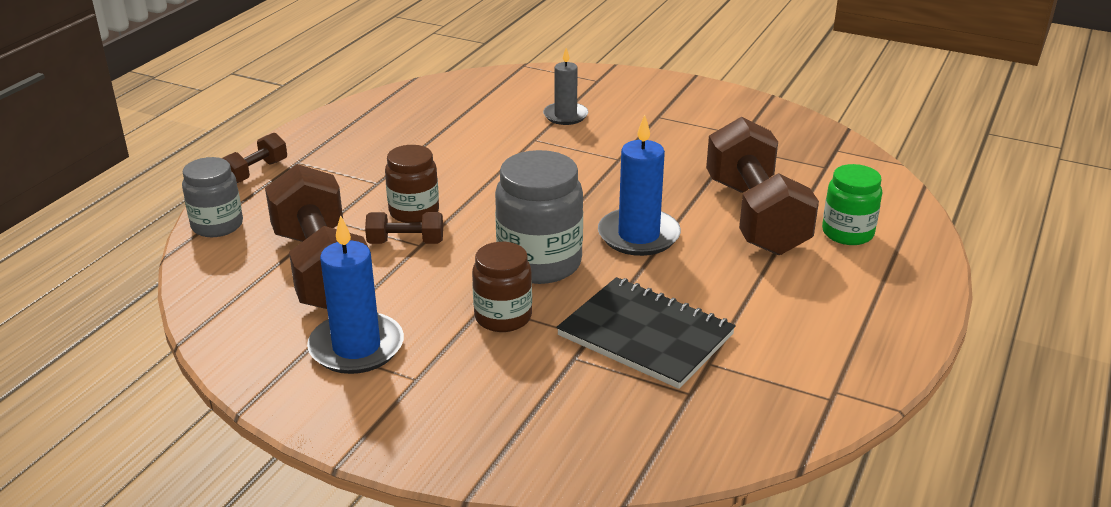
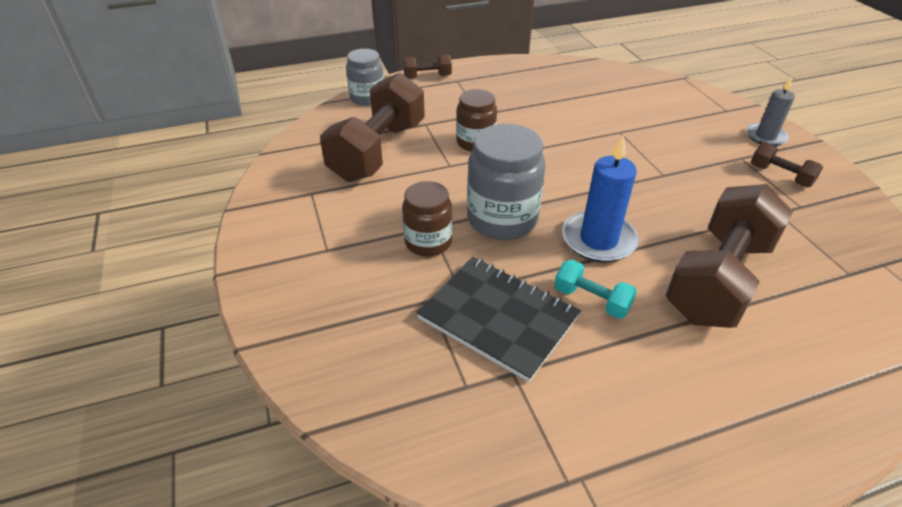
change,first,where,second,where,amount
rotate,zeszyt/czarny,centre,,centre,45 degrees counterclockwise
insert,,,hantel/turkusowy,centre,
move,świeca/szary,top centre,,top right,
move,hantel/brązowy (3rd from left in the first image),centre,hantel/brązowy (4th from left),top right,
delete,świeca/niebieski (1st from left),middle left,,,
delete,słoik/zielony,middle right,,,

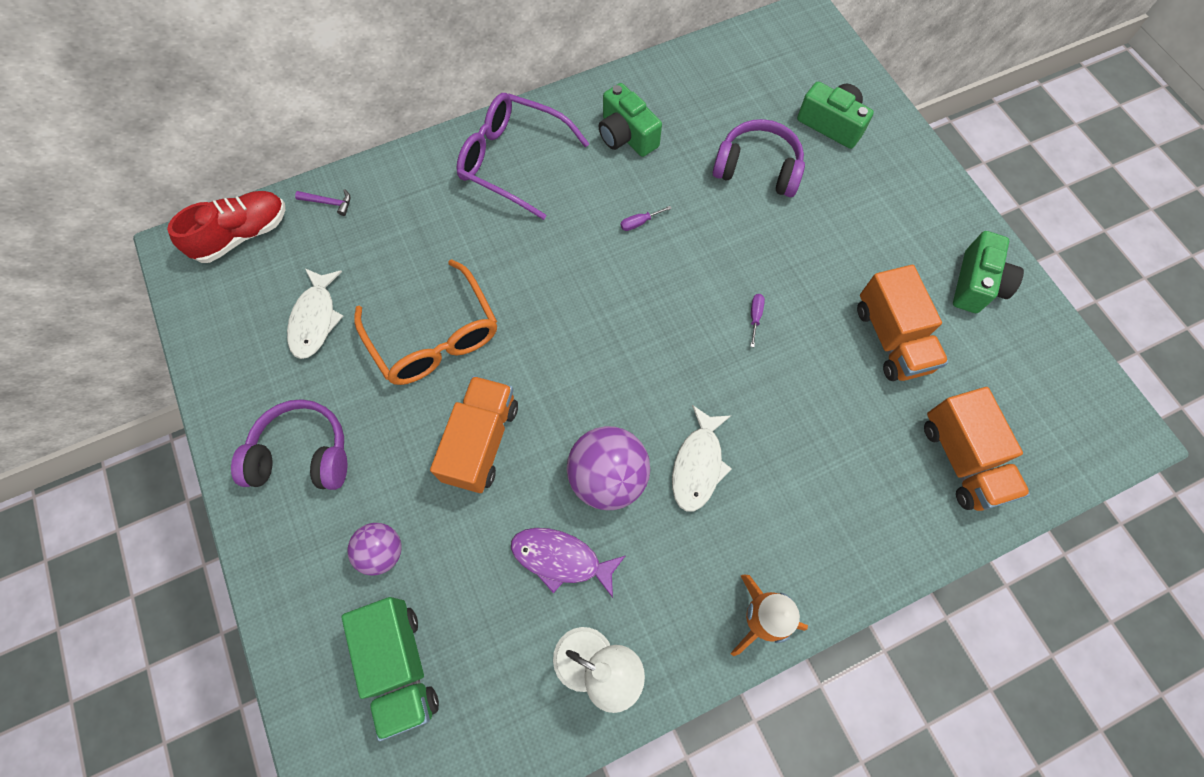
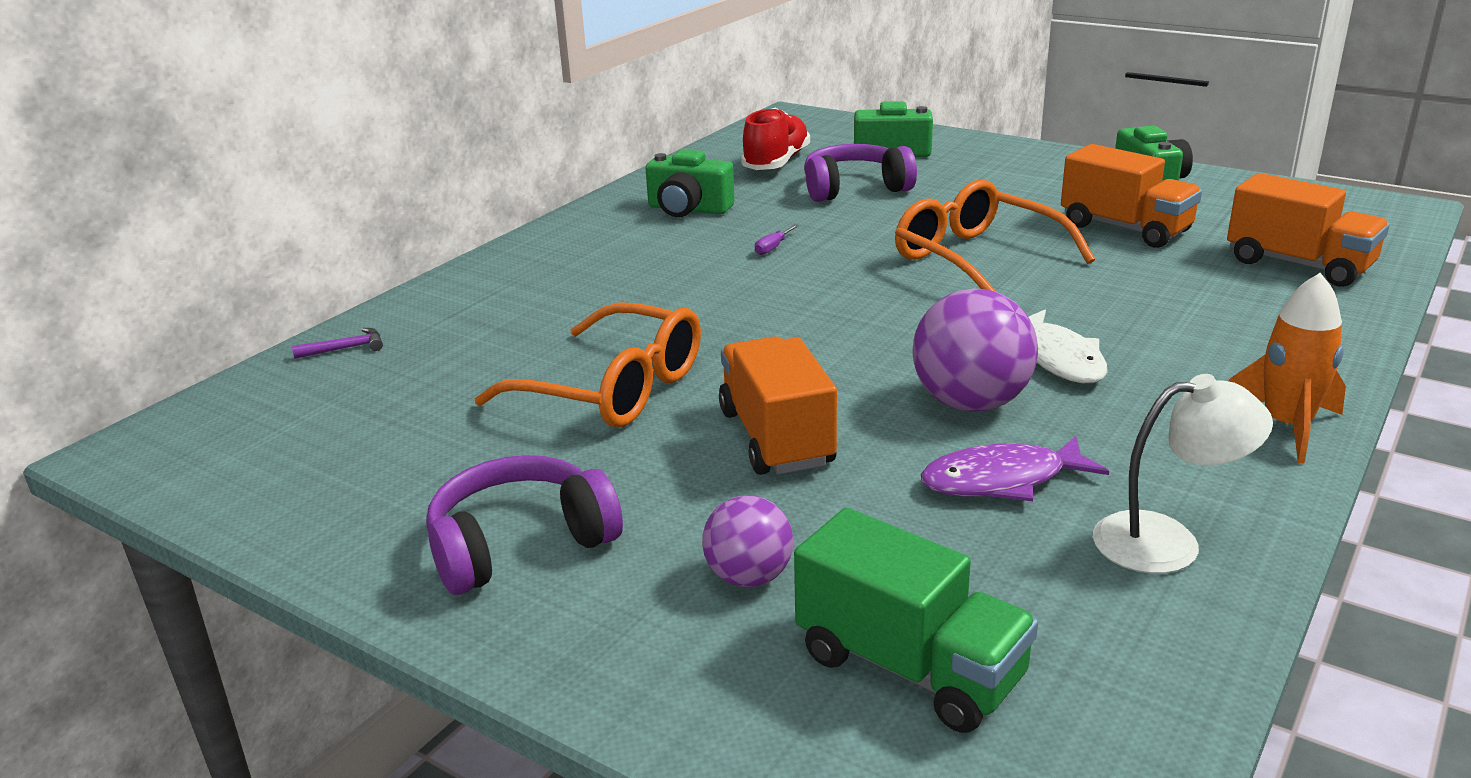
change,first,where,second,where,amount
move,but/czerwony,top left,,top centre,
replace,śrubokręt/fioletowy (2nd from left),centre,okulary/pomarańczowy (2nd from left),top right,
delete,ryba/biały (1st from left),middle left,,,
delete,okulary/fioletowy,top centre,,,

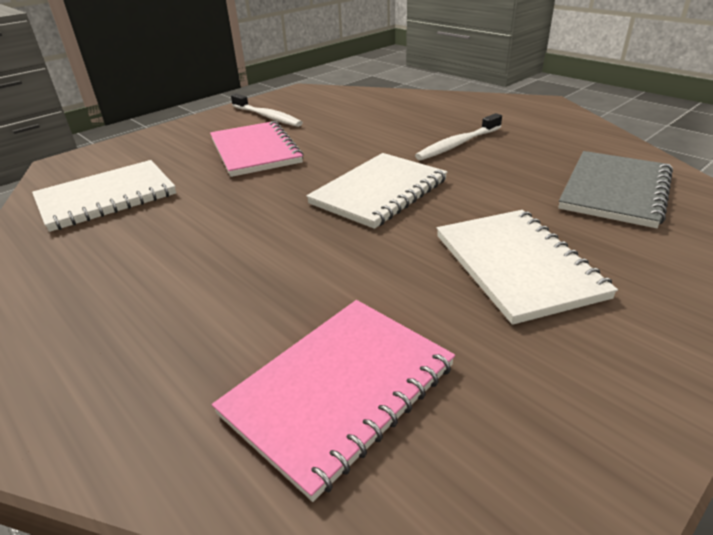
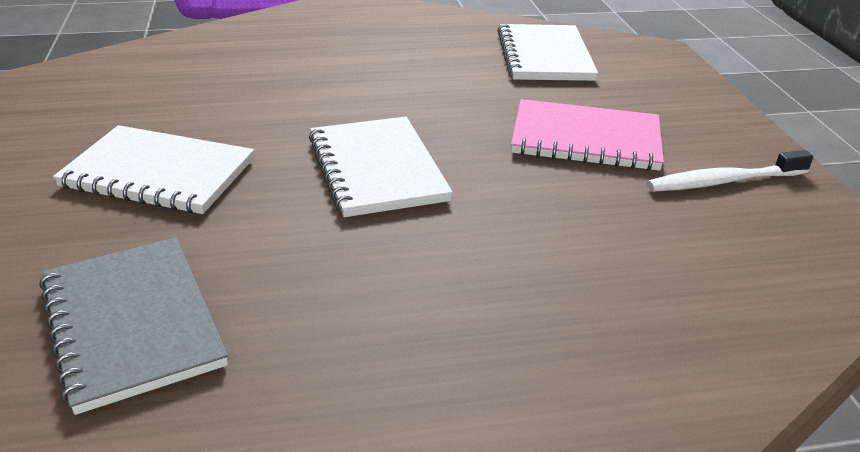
change,first,where,second,where,amount
delete,zeszyt/różowy (2nd from left),bottom centre,,,
delete,szczoteczka do zębów/biały (2nd from left),top centre,,,

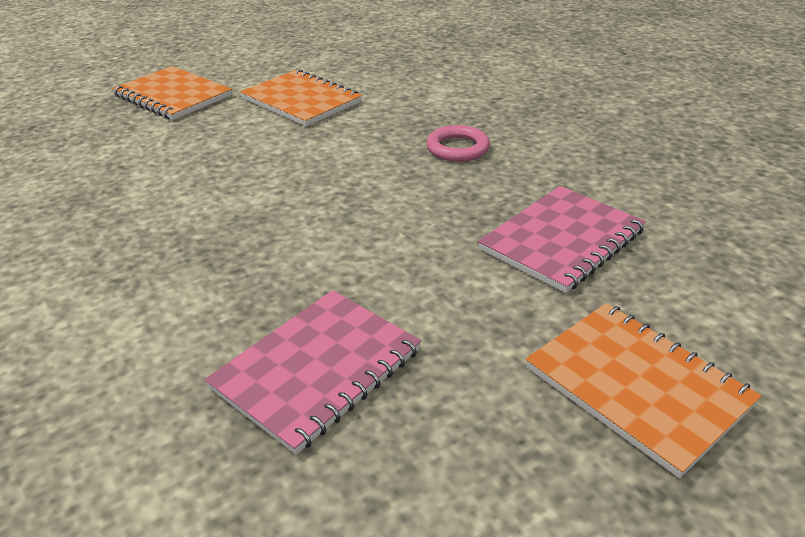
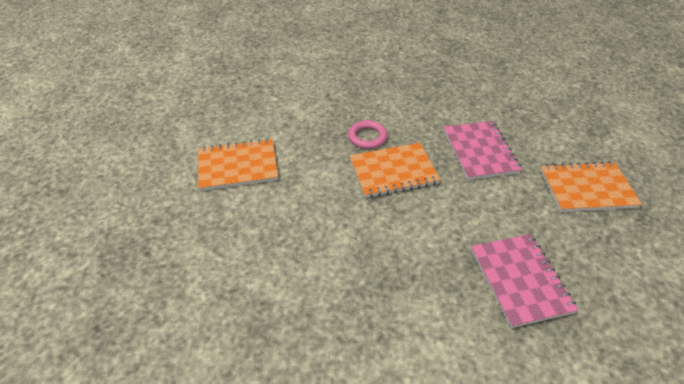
change,first,where,second,where,amount
move,zeszyt/pomarańczowy (1st from left in the first image),top left,zeszyt/pomarańczowy (2nd from left),centre,

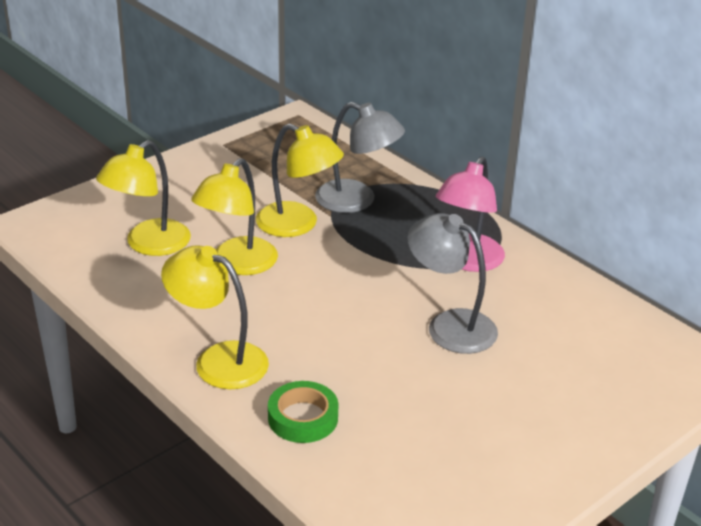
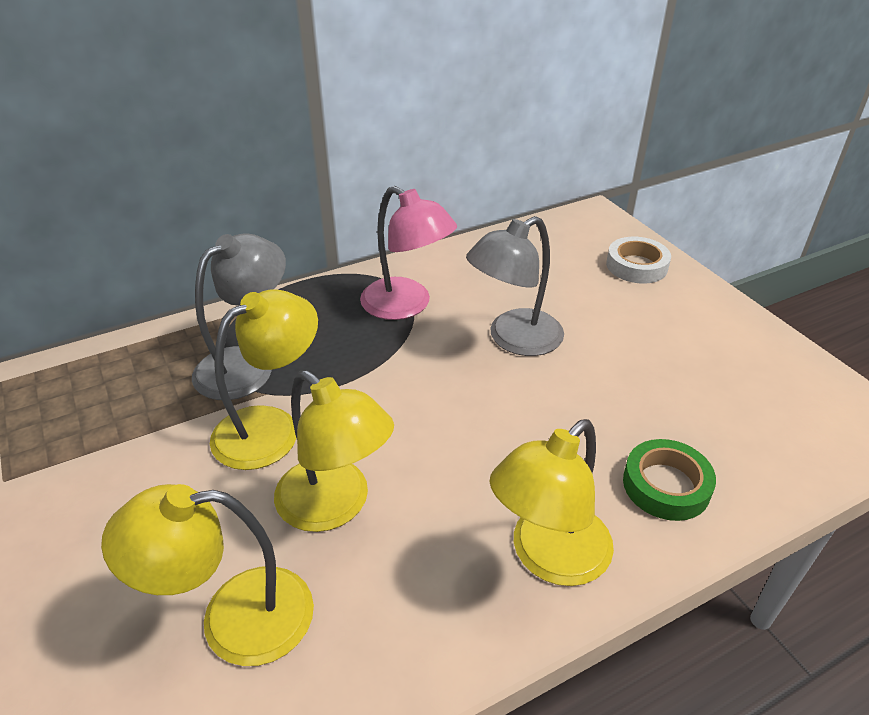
change,first,where,second,where,amount
rotate,lampka/żółty (1st from left),middle left,,bottom left,120 degrees clockwise
insert,,,taśma klejąca/biały,middle right,

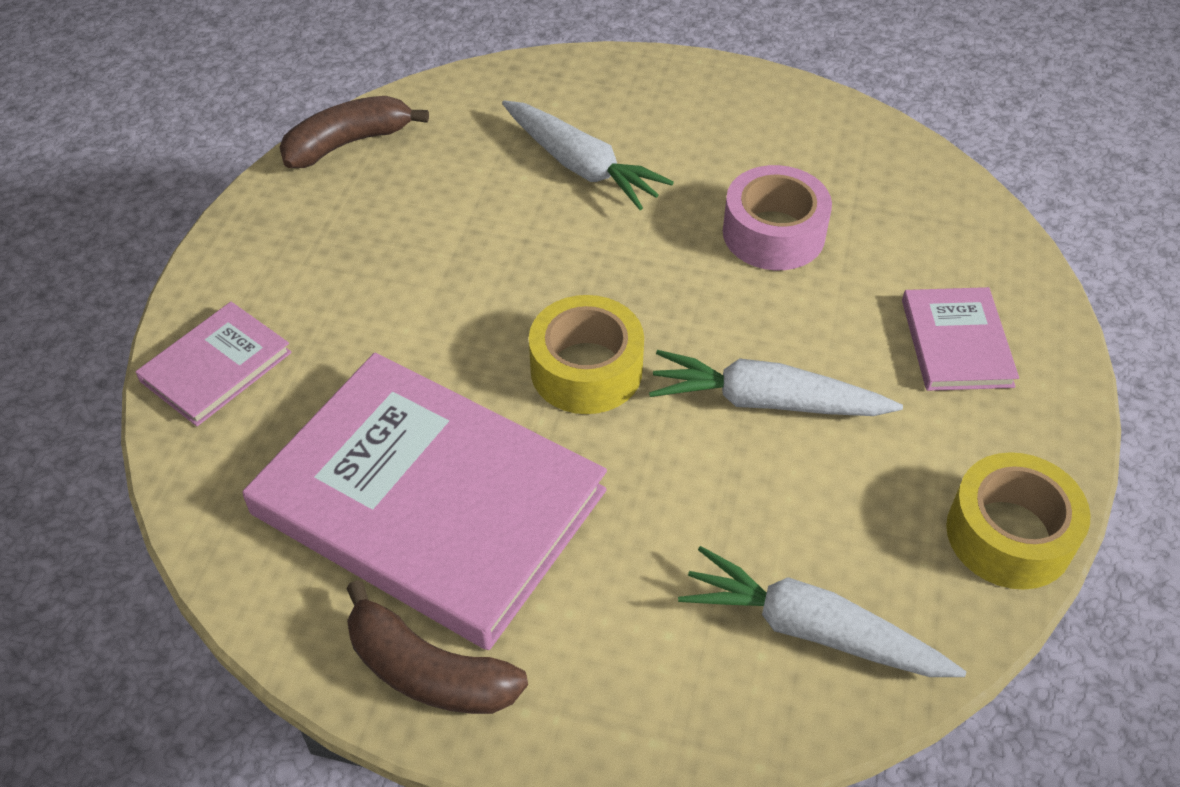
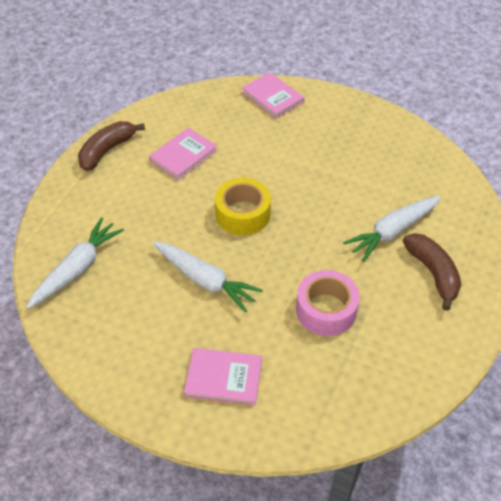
change,first,where,second,where,amount
resize,książka/różowy (2nd from left in the first image),centre,książka/różowy (1st from left),top centre,x0.46
rotate,marchewka/biały (2nd from left),centre,,centre,105 degrees clockwise
move,banan/brązowy (1st from left in the first image),top left,banan/brązowy (2nd from left),middle right,
delete,taśma klejąca/żółty (2nd from left),middle right,,,

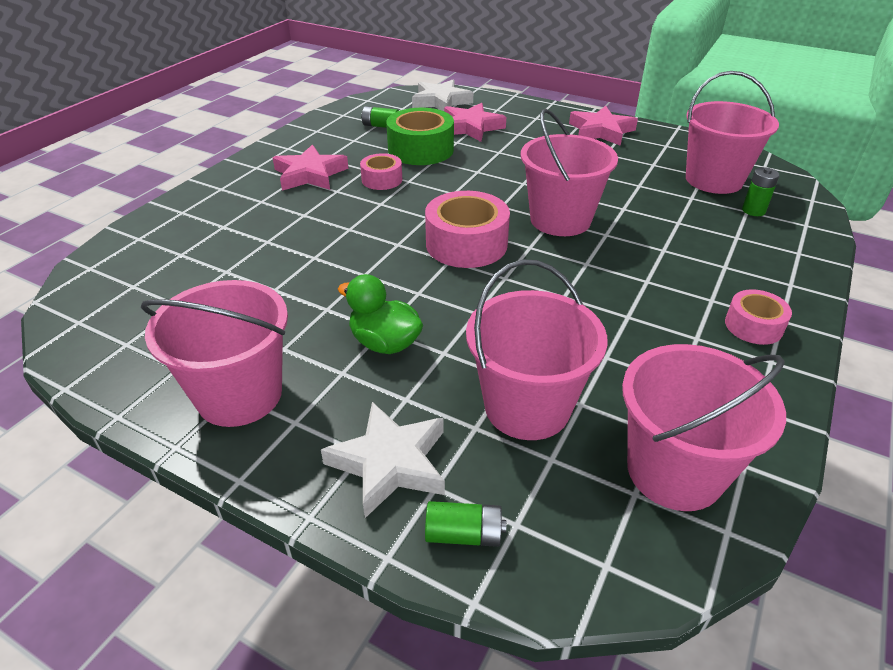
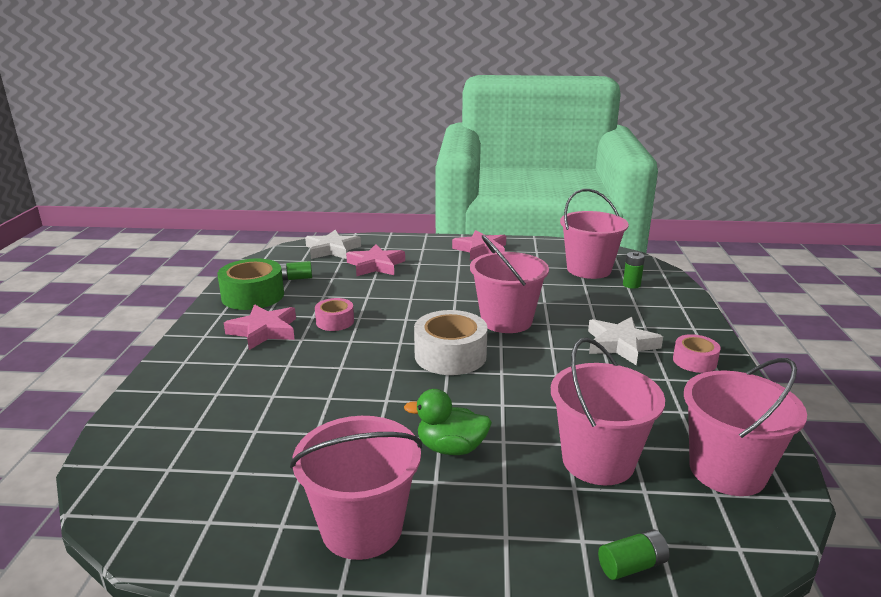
change,first,where,second,where,amount
move,taśma klejąca/zielony,top centre,,middle left,
recolor,taśma klejąca/różowy (2nd from left),centre,taśma klejąca/biały,centre,
move,gwiazda/biały (1st from left in the first image),bottom centre,gwiazda/biały (2nd from left),middle right,

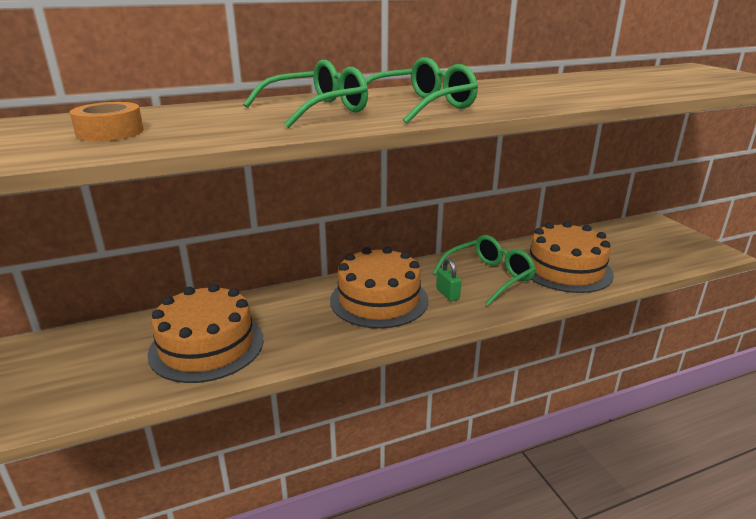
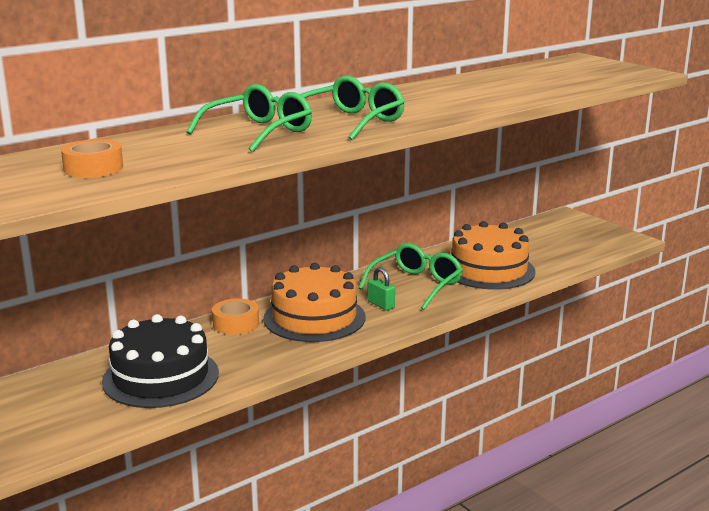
change,first,where,second,where,amount
recolor,tort/pomarańczowy (1st from left),middle left,tort/czarny,bottom left,
insert,,,taśma klejąca/pomarańczowy (2nd from left),middle left,

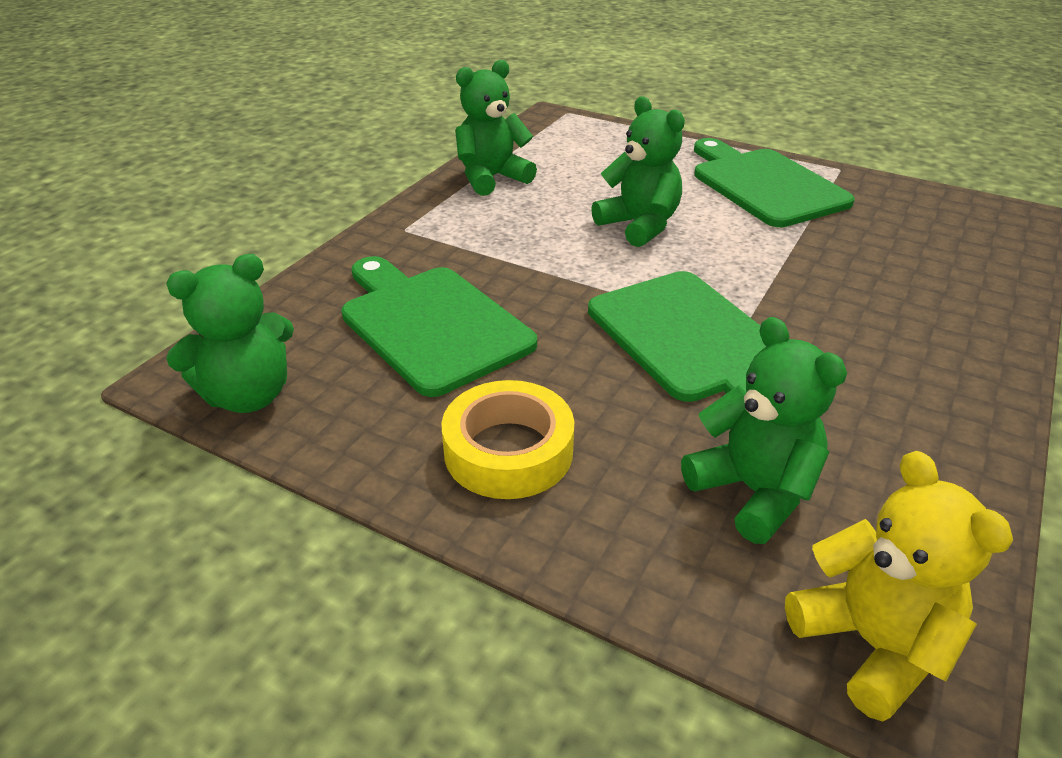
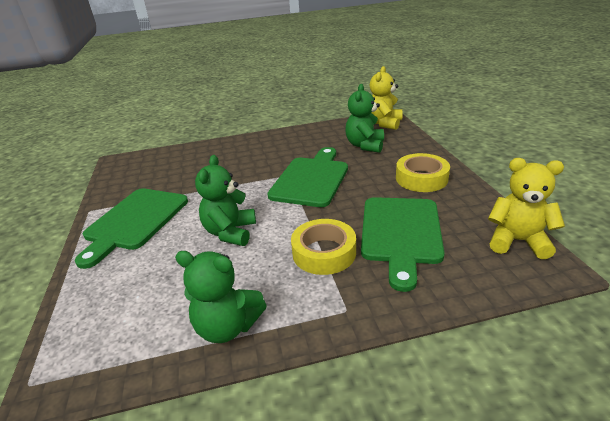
change,first,where,second,where,amount
insert,,,taśma klejąca/żółty (1st from left),centre,
recolor,miś/zielony (1st from left),middle left,miś/żółty (2nd from left),middle right,

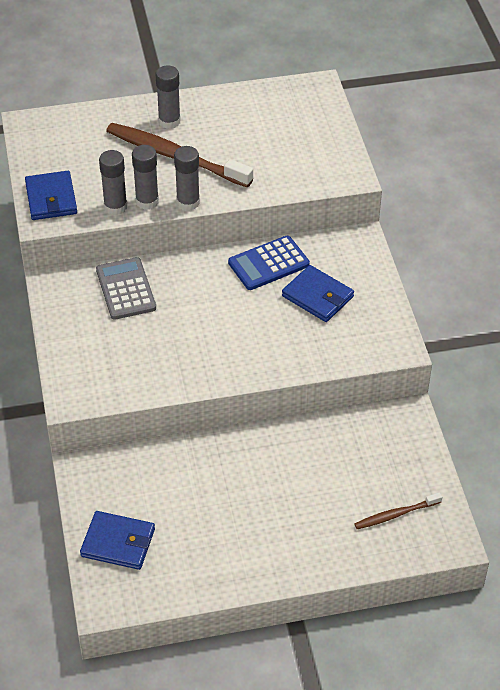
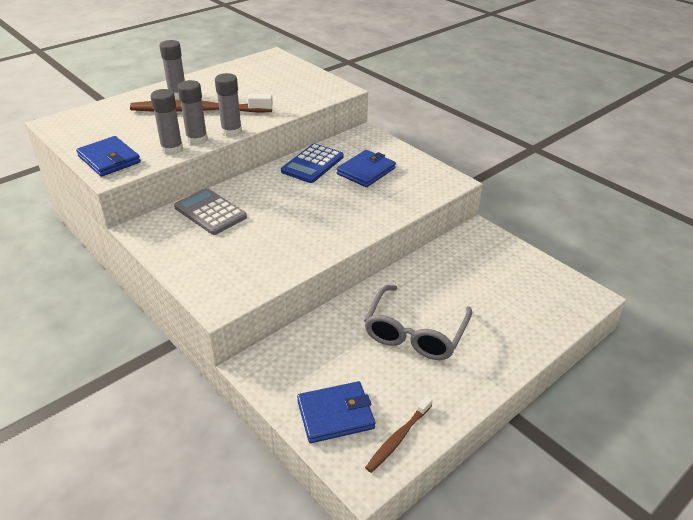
change,first,where,second,where,amount
rotate,portfel/niebieski (3rd from left),centre,,top centre,60 degrees counterclockwise
insert,,,okulary/szary,centre,
move,szczoteczka do zębów/brązowy (2nd from left),bottom right,,bottom centre,

